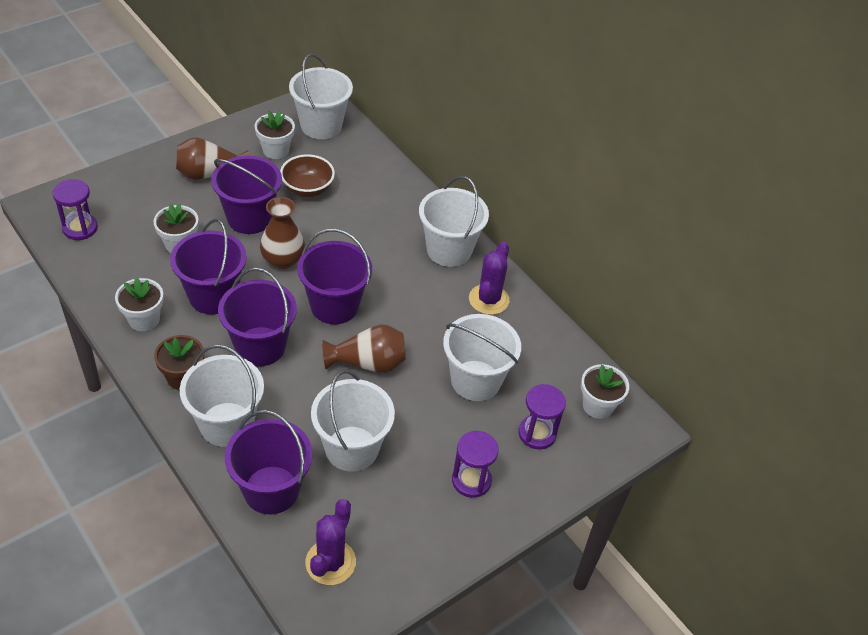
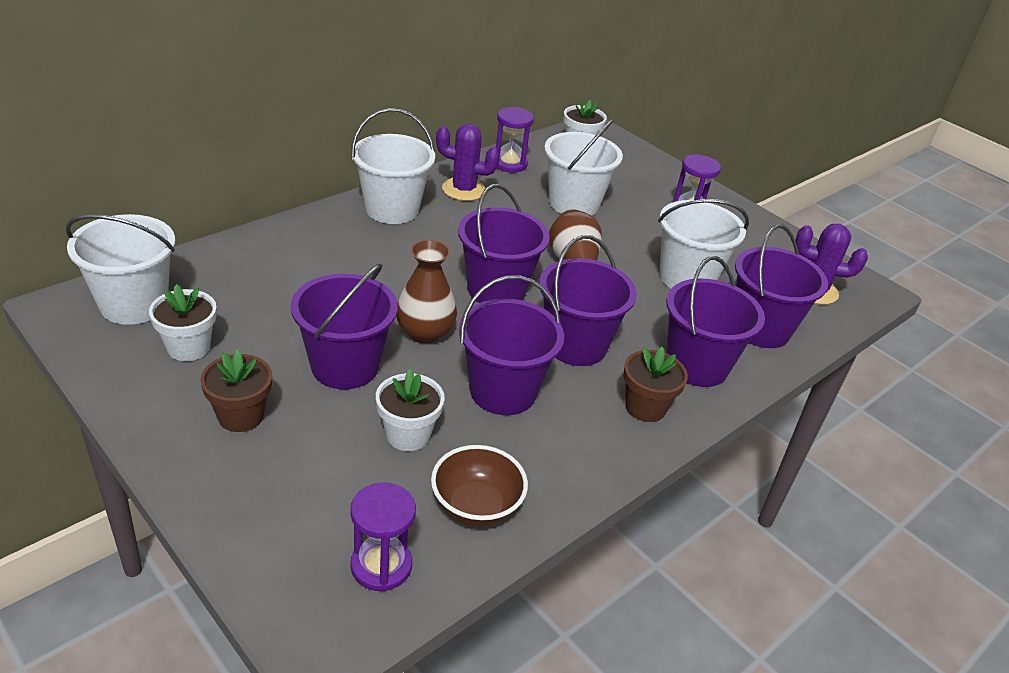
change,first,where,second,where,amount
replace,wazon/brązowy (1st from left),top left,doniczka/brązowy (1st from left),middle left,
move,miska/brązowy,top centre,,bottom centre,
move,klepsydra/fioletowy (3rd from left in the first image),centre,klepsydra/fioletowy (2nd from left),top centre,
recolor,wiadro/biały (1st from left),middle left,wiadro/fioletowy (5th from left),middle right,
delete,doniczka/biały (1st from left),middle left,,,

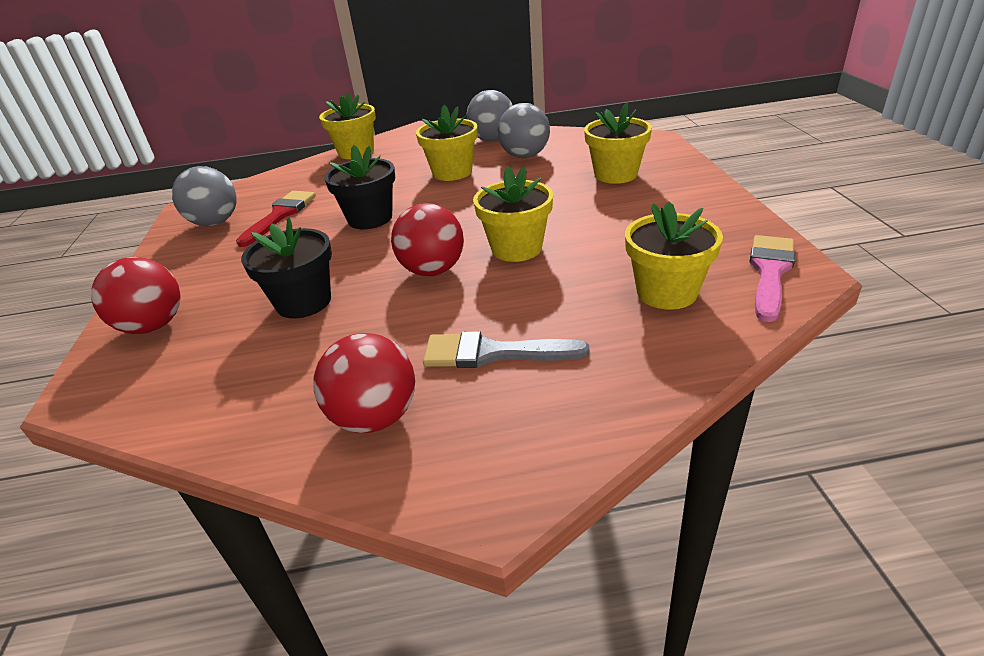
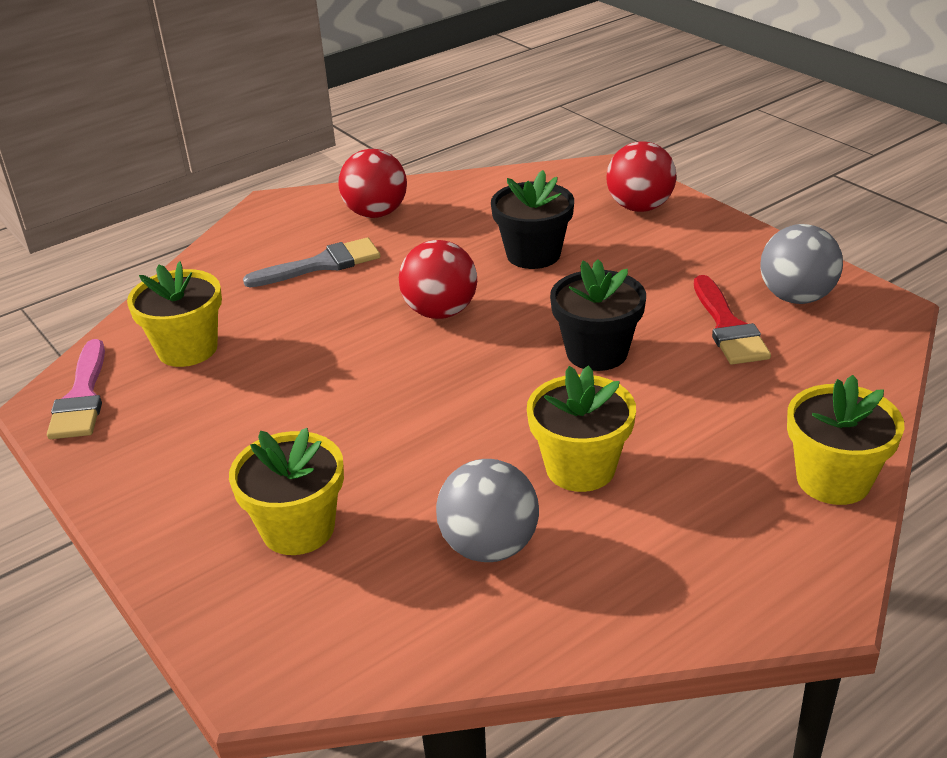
change,first,where,second,where,amount
delete,piłka/szary (2nd from left),top centre,,,
delete,doniczka/żółty (3rd from left),top centre,,,

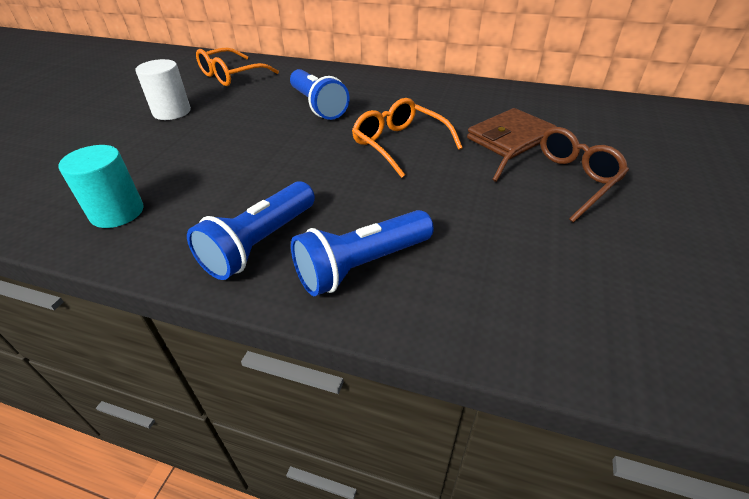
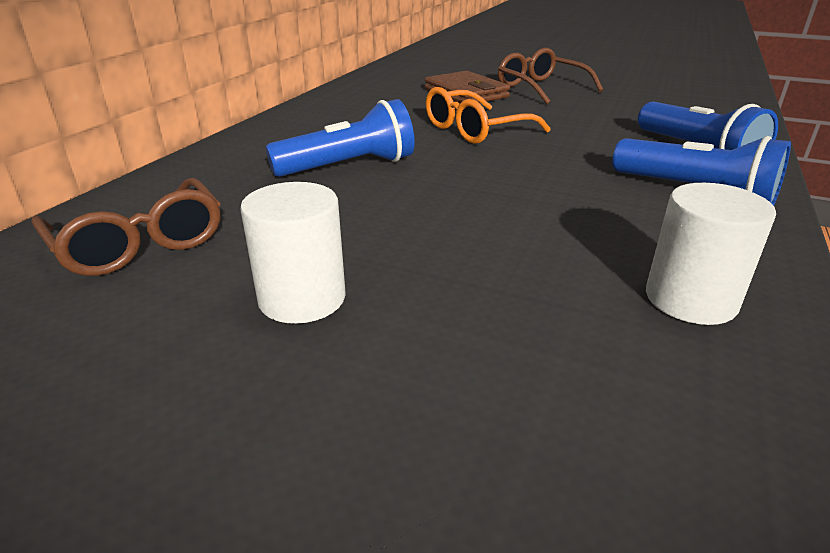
change,first,where,second,where,amount
recolor,okulary/pomarańczowy (1st from left),top left,okulary/brązowy (1st from left),middle left,
recolor,walec/turkusowy,middle left,walec/biały (2nd from left),middle right,

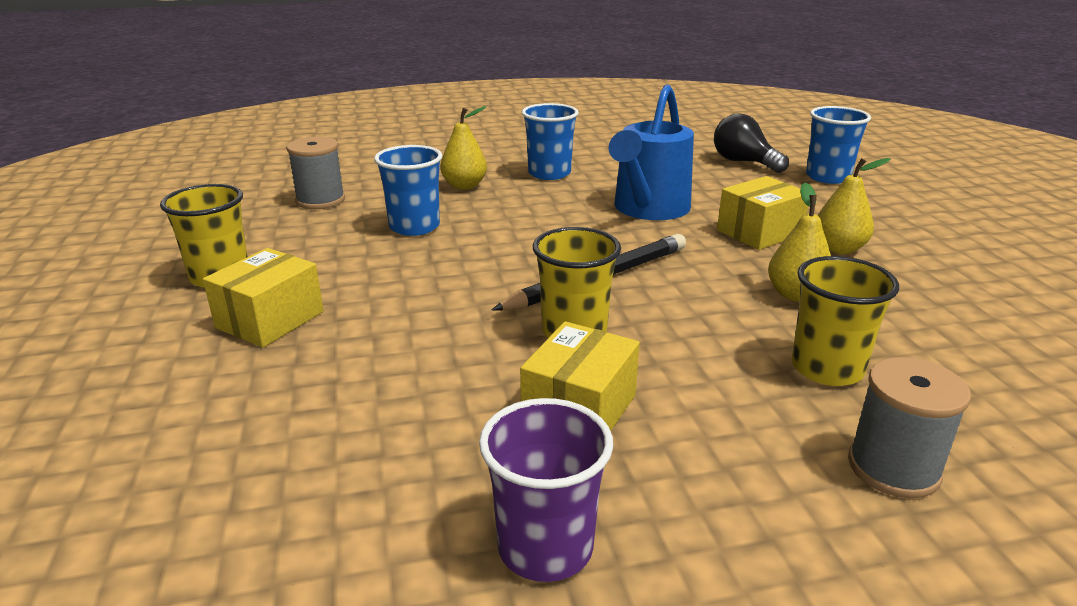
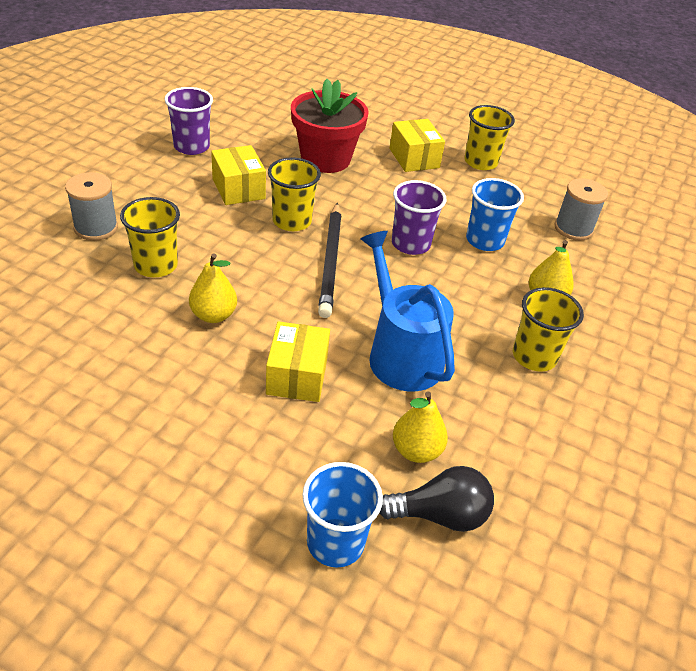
change,first,where,second,where,amount
insert,,,doniczka/czerwony,top centre,
insert,,,szklanka/fioletowy (2nd from left),top centre,
move,gruszka/żółty (3rd from left in the first image),middle right,gruszka/żółty (2nd from left),centre,
recolor,szklanka/niebieski (2nd from left),top centre,szklanka/żółty (4th from left),middle right,

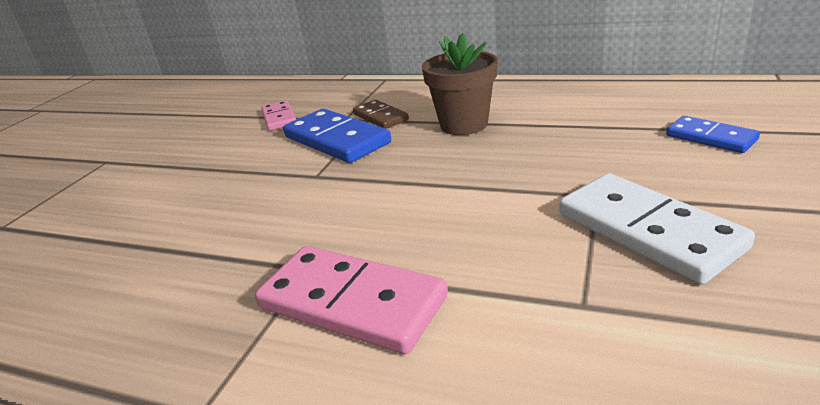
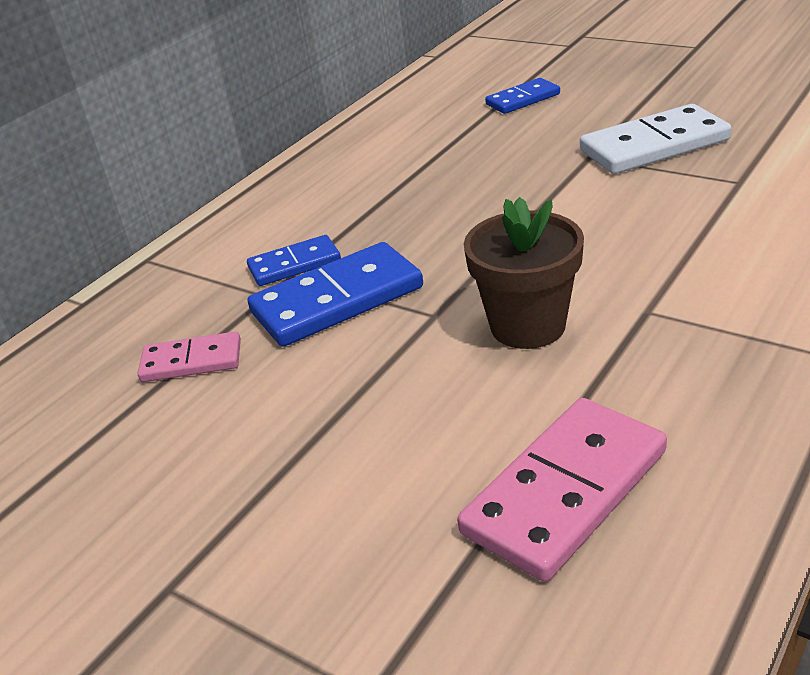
change,first,where,second,where,amount
recolor,kostka domina/brązowy,top centre,kostka domina/niebieski (1st from left),centre,
move,kostka domina/różowy (2nd from left),bottom centre,,bottom right,
move,doniczka/brązowy,top centre,,centre,

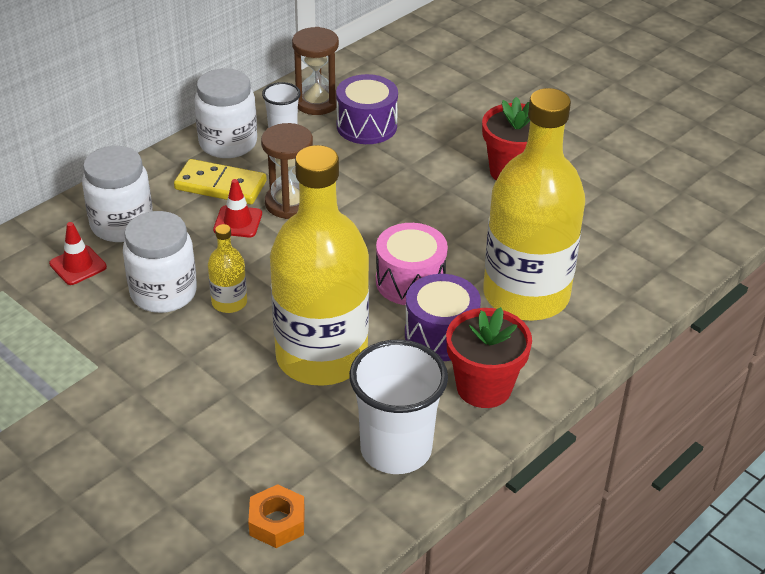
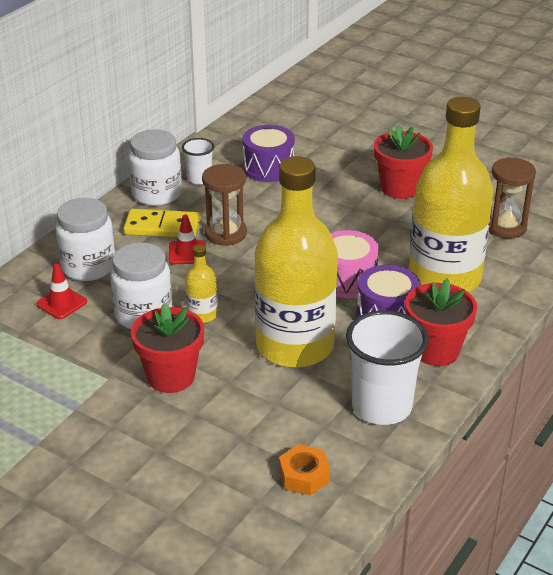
change,first,where,second,where,amount
insert,,,doniczka/czerwony (1st from left),middle left,
move,klepsydra/brązowy (2nd from left),top centre,,middle right,

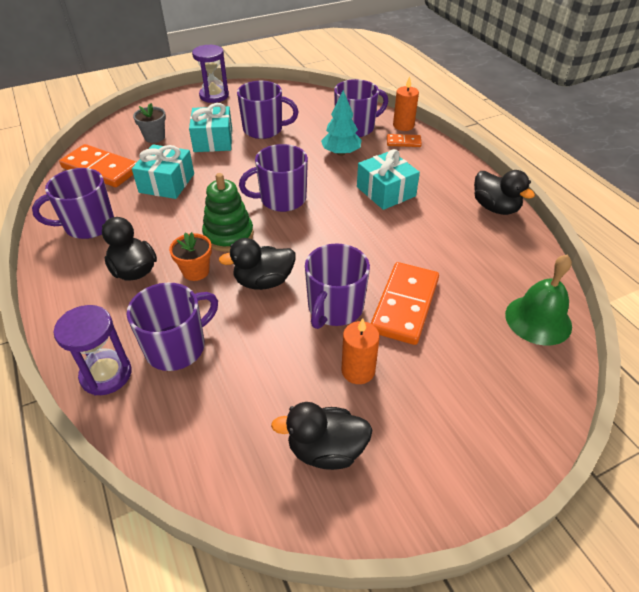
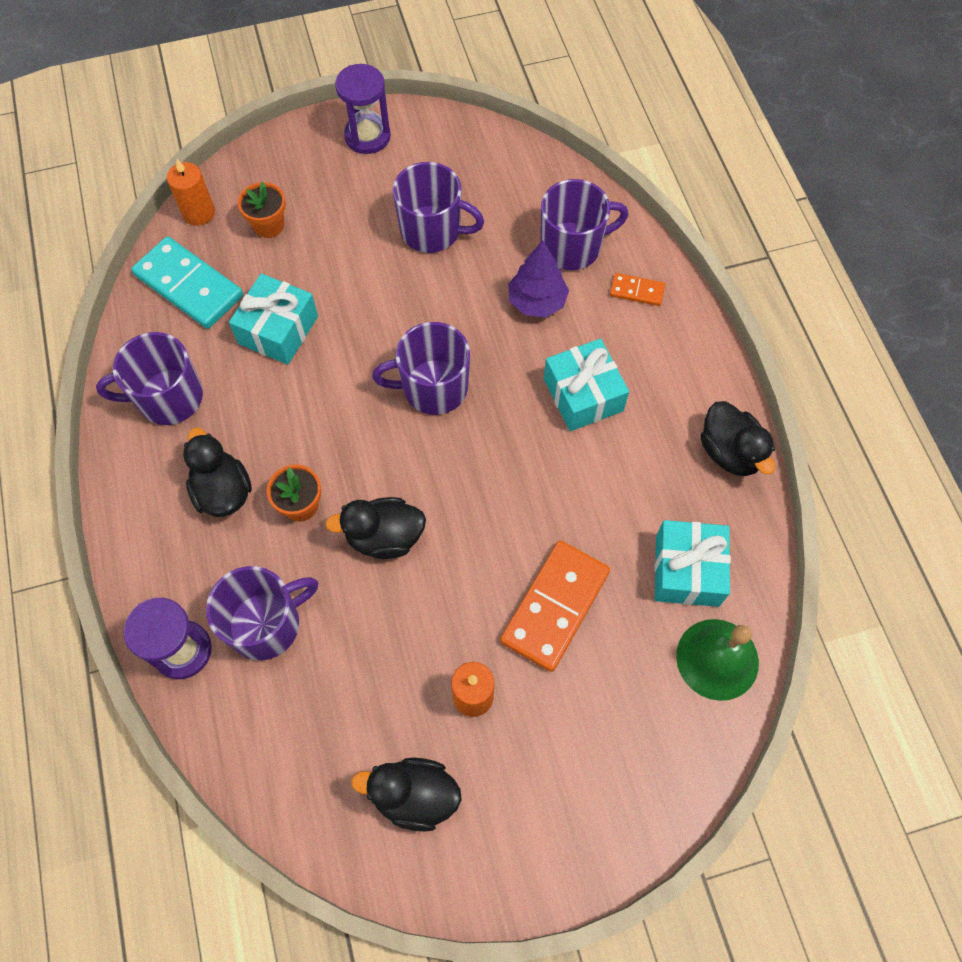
change,first,where,second,where,amount
recolor,kostka domina/pomarańczowy (1st from left),top left,kostka domina/turkusowy,top left,
move,świeca/pomarańczowy (2nd from left in the first image),top centre,świeca/pomarańczowy (1st from left),top left,
recolor,doniczka/szary,top left,doniczka/pomarańczowy (1st from left),top left,
recolor,drzewko/turkusowy,top centre,drzewko/fioletowy,top centre,
move,prezent/turkusowy (2nd from left in the first image),top left,prezent/turkusowy (3rd from left),middle right,
delete,zabawka nakładanka/zielony,centre,,,
delete,kubek/fioletowy (5th from left),centre,,,

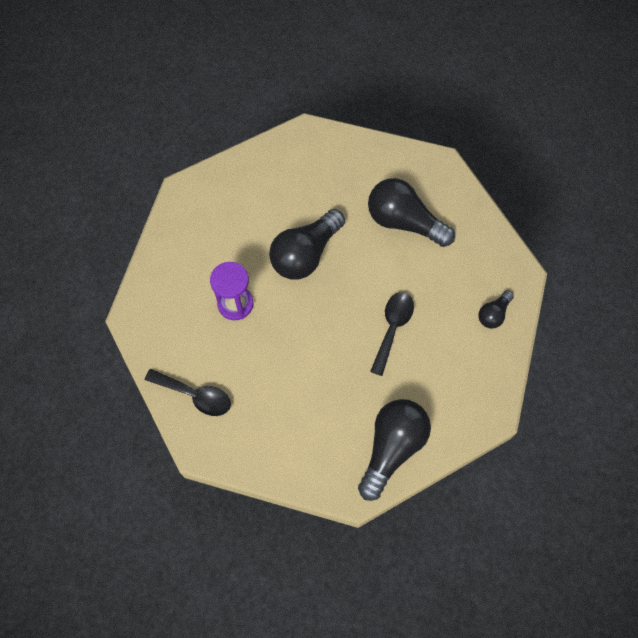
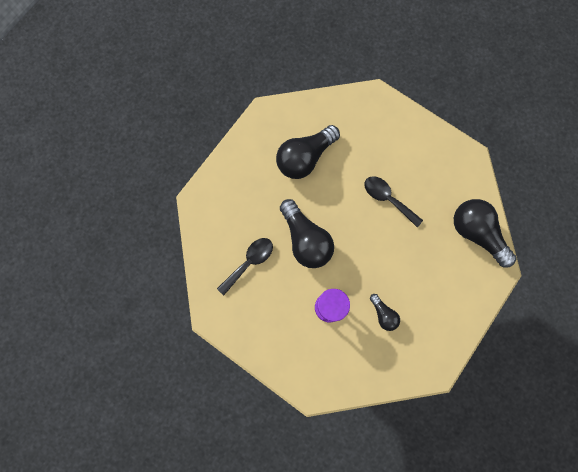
change,first,where,second,where,amount
move,łyżka/czarny (1st from left),middle left,,centre,
move,żarówka/czarny (4th from left in the first image),middle right,żarówka/czarny (3rd from left),centre,

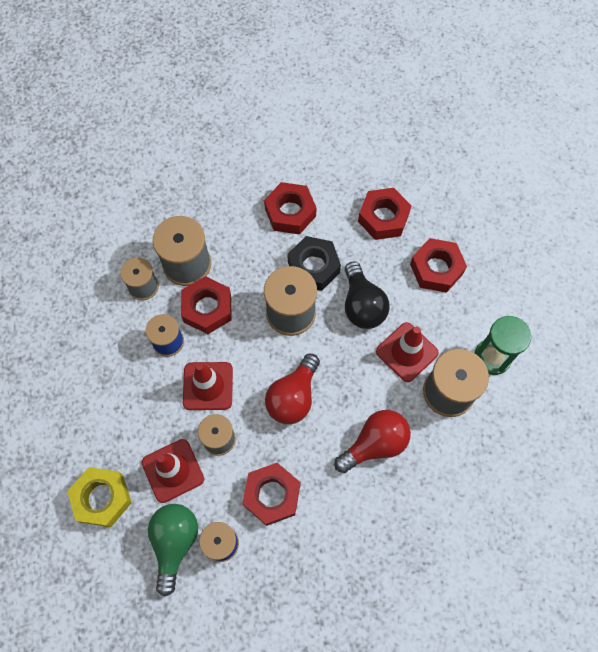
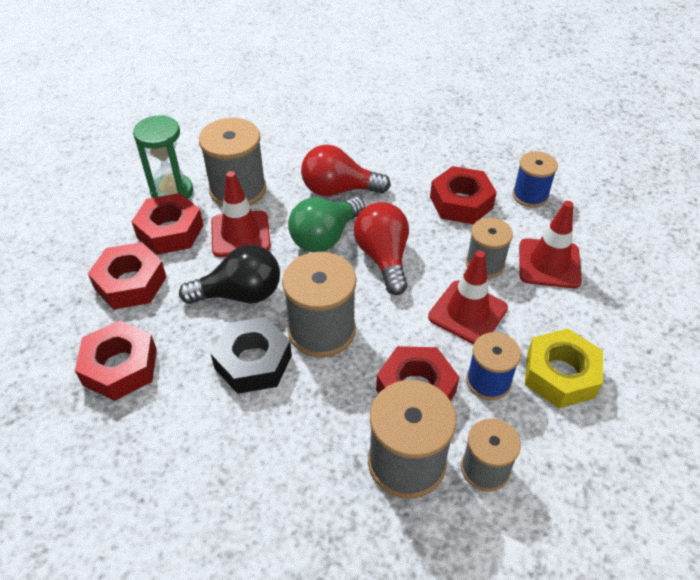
change,first,where,second,where,amount
move,nakrętka/czerwony (3rd from left),top centre,,middle left,
rotate,żarówka/czarny,centre,,middle left,60 degrees clockwise
move,żarówka/zielony,bottom left,,centre,
rotate,żarówka/czerwony (1st from left in the first image),centre,żarówka/czerwony (2nd from left),centre,75 degrees counterclockwise
move,nakrętka/żółty,bottom left,,middle right,

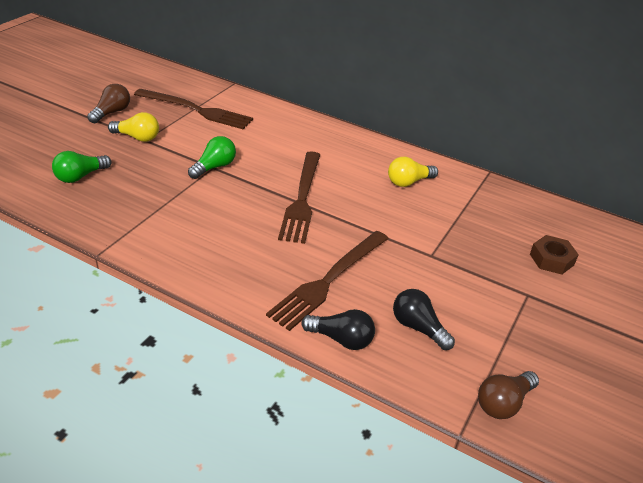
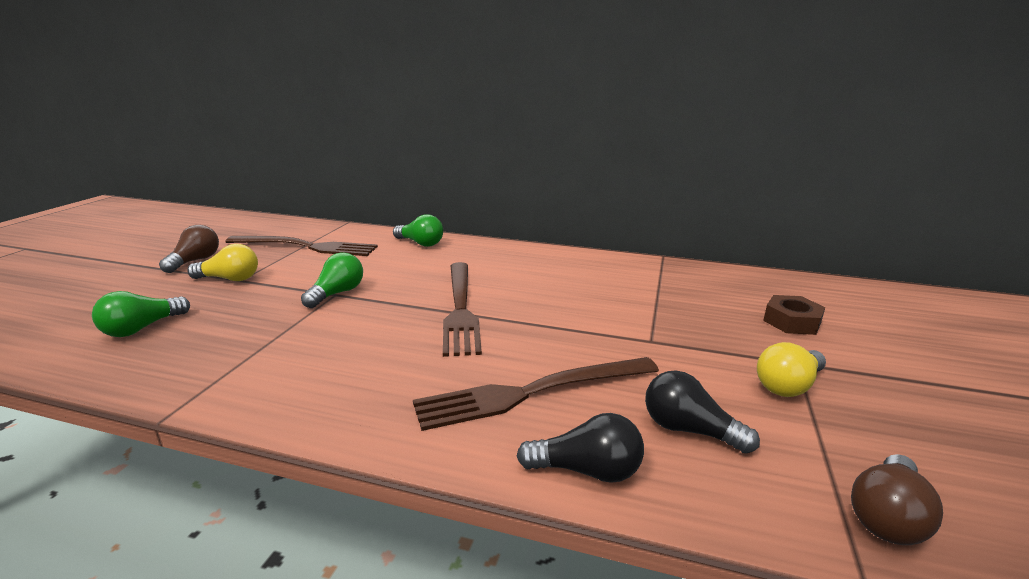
change,first,where,second,where,amount
insert,,,żarówka/zielony (3rd from left),centre,
rotate,widelec/brązowy (3rd from left),centre,,bottom centre,45 degrees clockwise
move,żarówka/żółty (2nd from left),centre,,middle right,

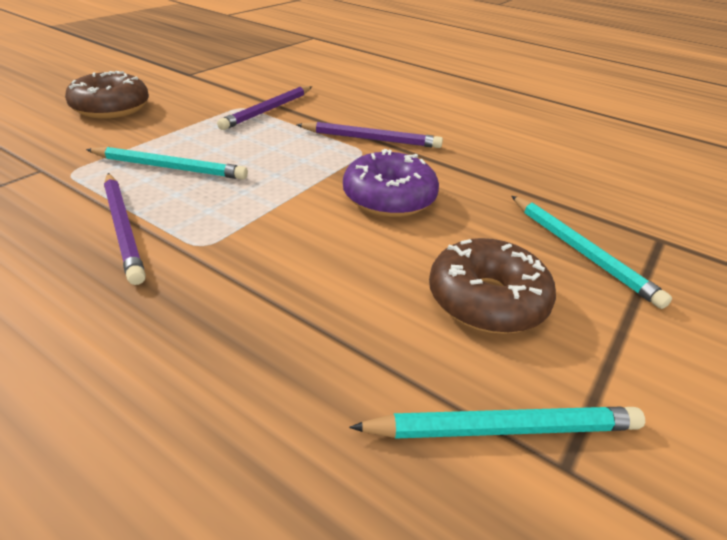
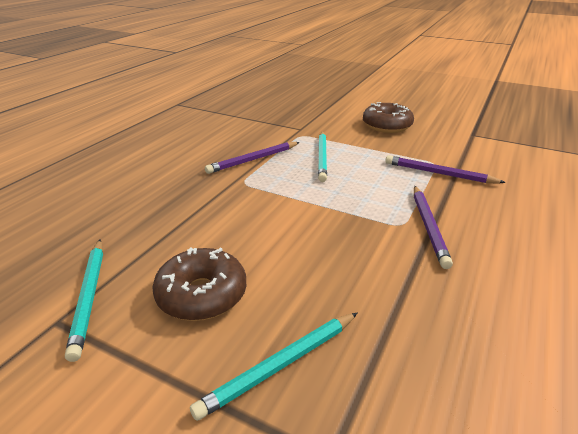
change,first,where,second,where,amount
delete,donut/fioletowy,centre,,,

